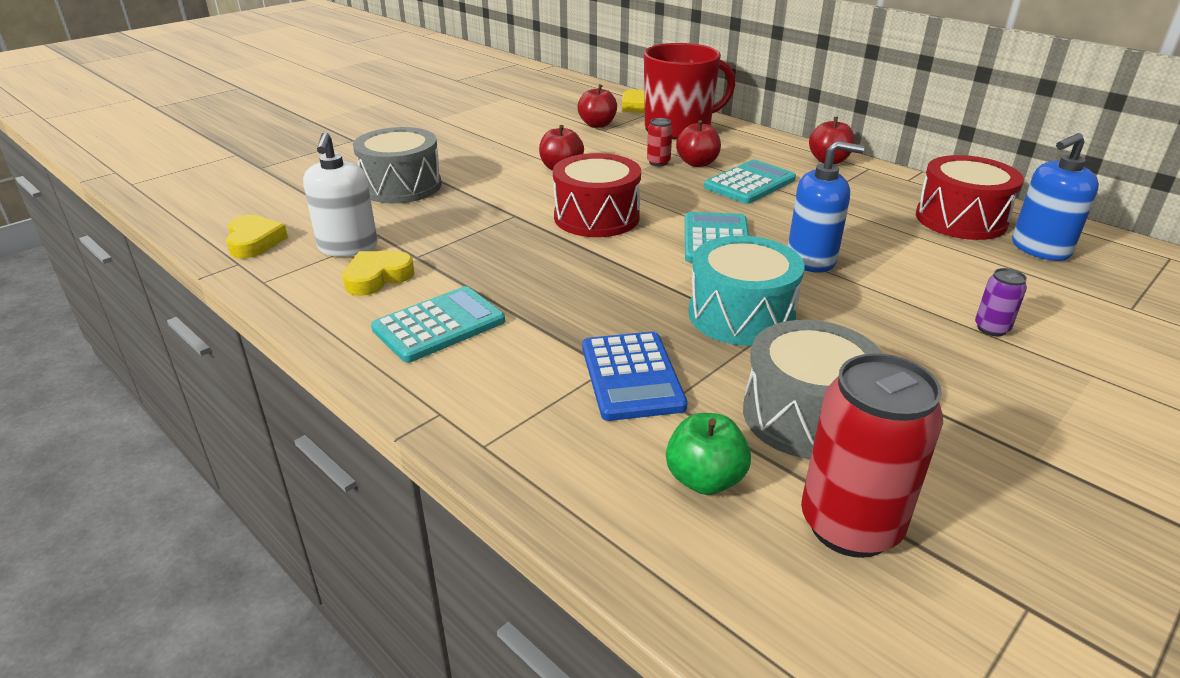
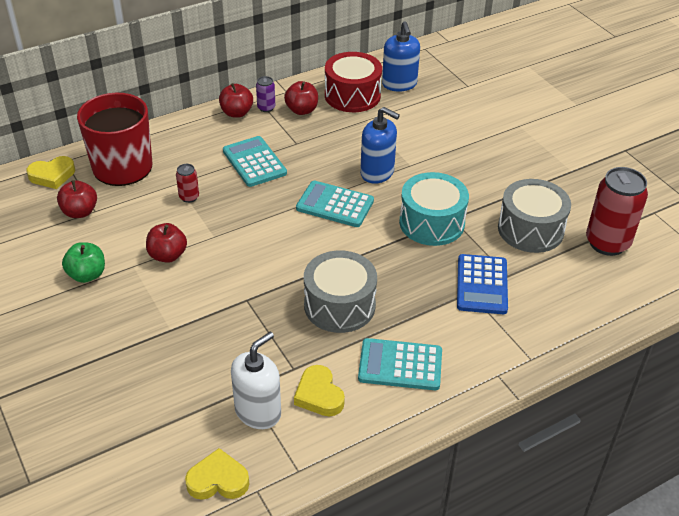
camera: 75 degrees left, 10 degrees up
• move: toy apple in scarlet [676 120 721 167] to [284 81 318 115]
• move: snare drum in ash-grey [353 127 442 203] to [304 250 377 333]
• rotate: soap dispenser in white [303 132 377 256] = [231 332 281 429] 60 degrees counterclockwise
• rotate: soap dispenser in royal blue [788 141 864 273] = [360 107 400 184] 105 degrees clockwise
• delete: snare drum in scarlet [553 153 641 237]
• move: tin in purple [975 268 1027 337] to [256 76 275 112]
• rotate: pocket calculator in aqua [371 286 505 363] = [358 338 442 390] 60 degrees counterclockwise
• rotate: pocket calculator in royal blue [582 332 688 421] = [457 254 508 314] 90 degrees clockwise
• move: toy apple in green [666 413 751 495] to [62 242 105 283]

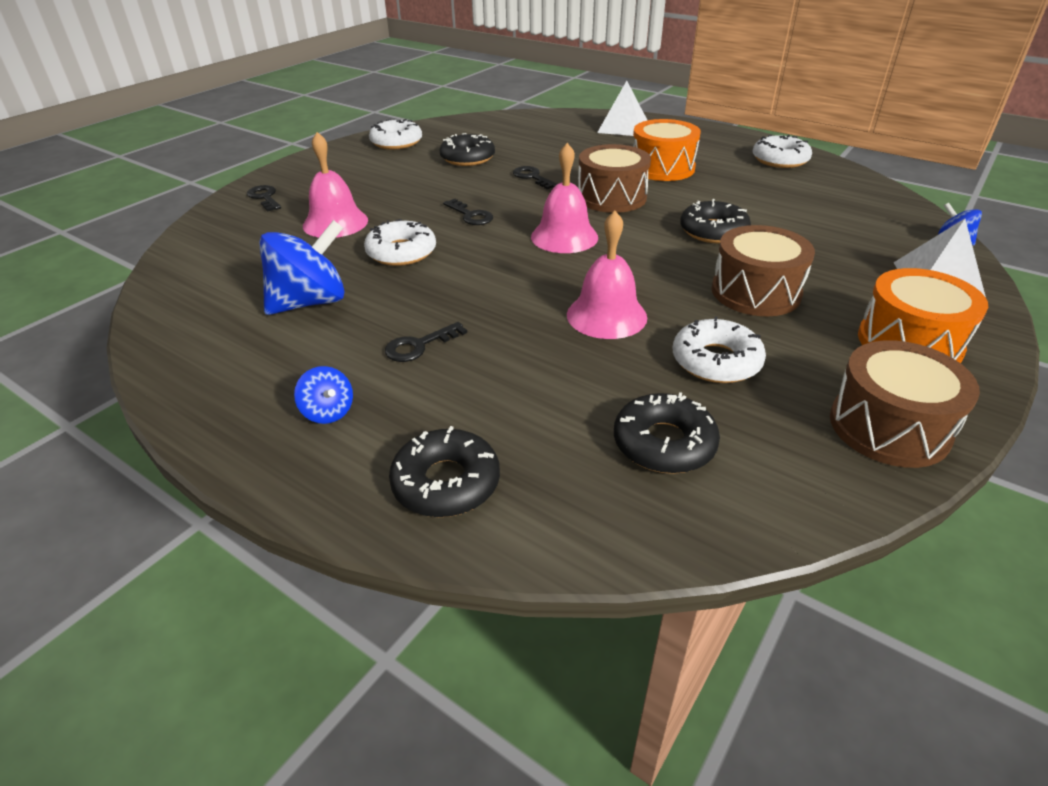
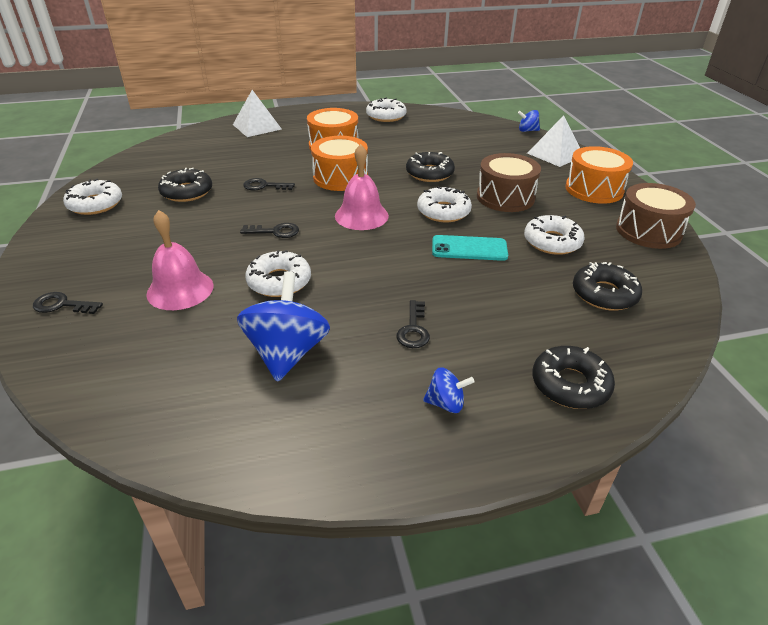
camera: 50 degrees left, 0 degrees up
• recolor: snare drum in brown [578 144 651 213] to snare drum in bright orange [311 136 368 191]
• replace: hand bell in rosy [567 211 647 339] to mobile phone in aqua [432 235 508 261]
• insert: glazed donut in white [417 186 472 222]

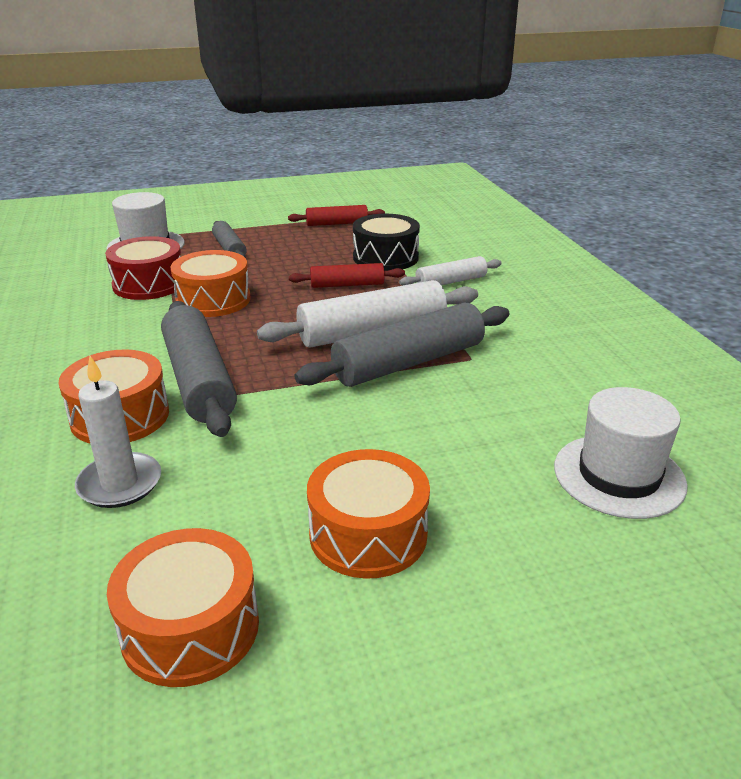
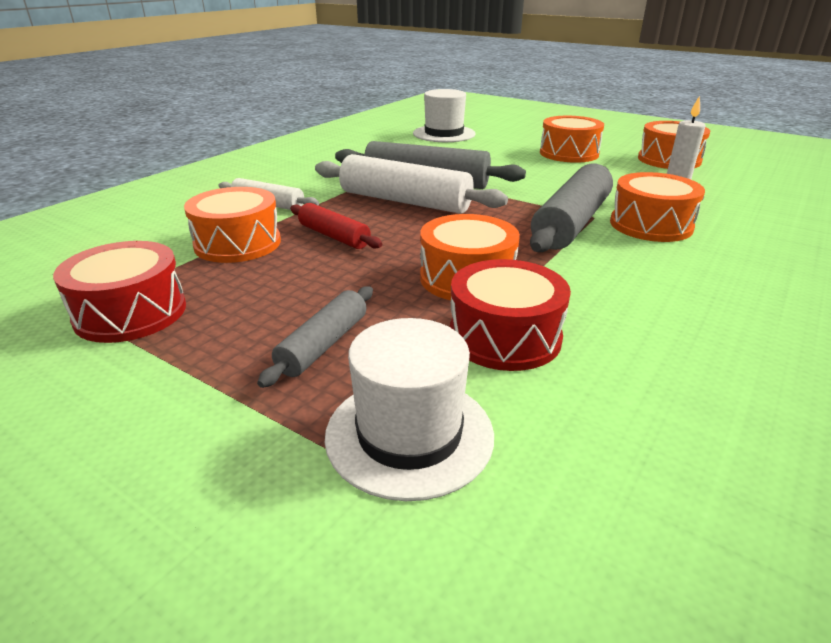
camera: 130 degrees left, 0 degrees up
• replace: rolling pin in scarlet [288 205 385 226] to snare drum in scarlet [53 241 186 343]
• recolor: snare drum in ebony [353 214 420 271] to snare drum in bright orange [184 187 281 263]

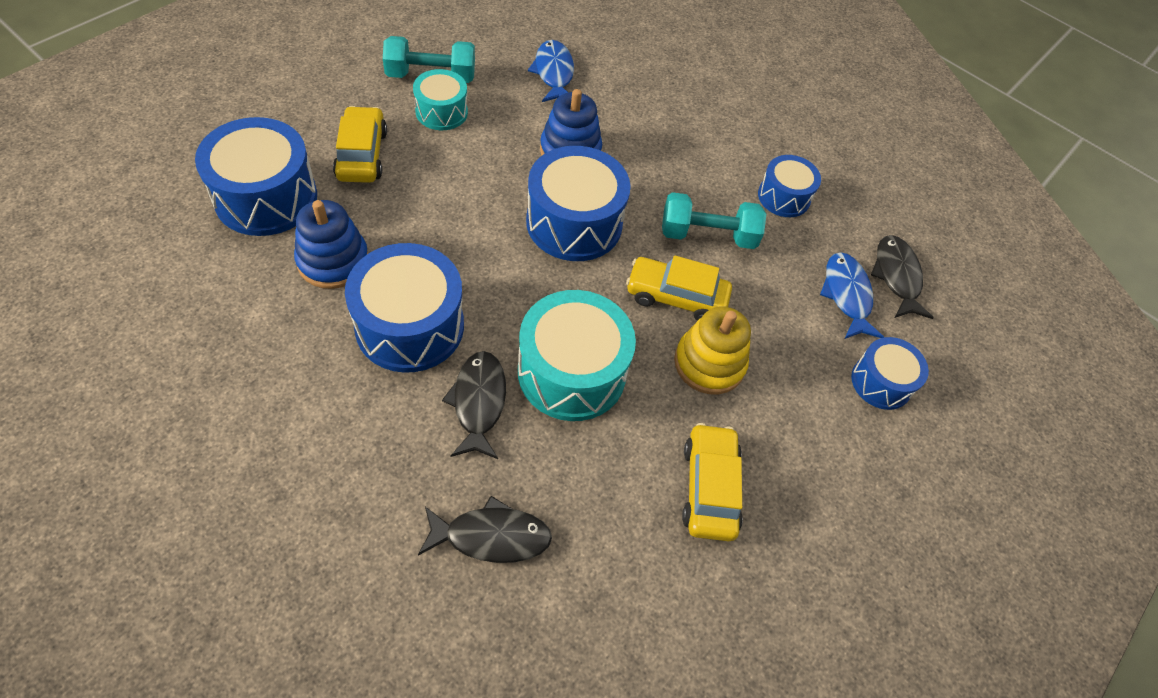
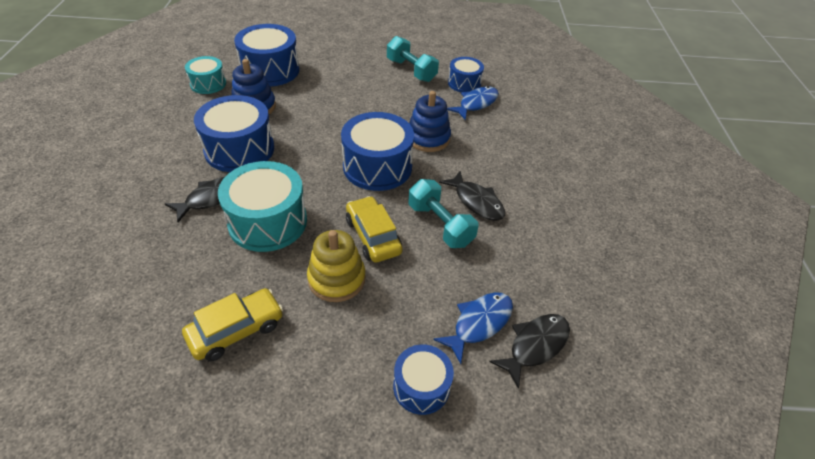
camera: 55 degrees right, 10 degrees down
• move: snare drum in aqua [413 69 468 130] to [185 56 226 94]
• delete: automobile in yellow [333 106 387 183]
• move: snare drum in royal blue [758 155 821 217] to [448 57 484 92]
• move: fish figure in ebony [418 496 552 563] to [439 171 505 221]

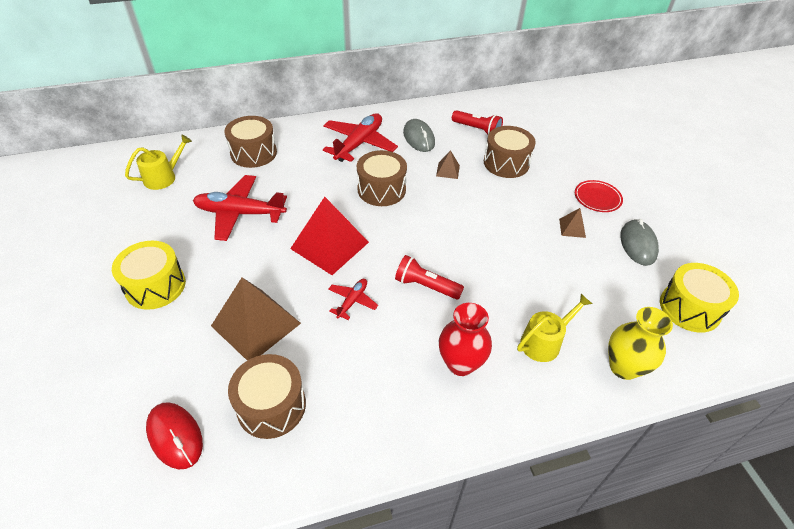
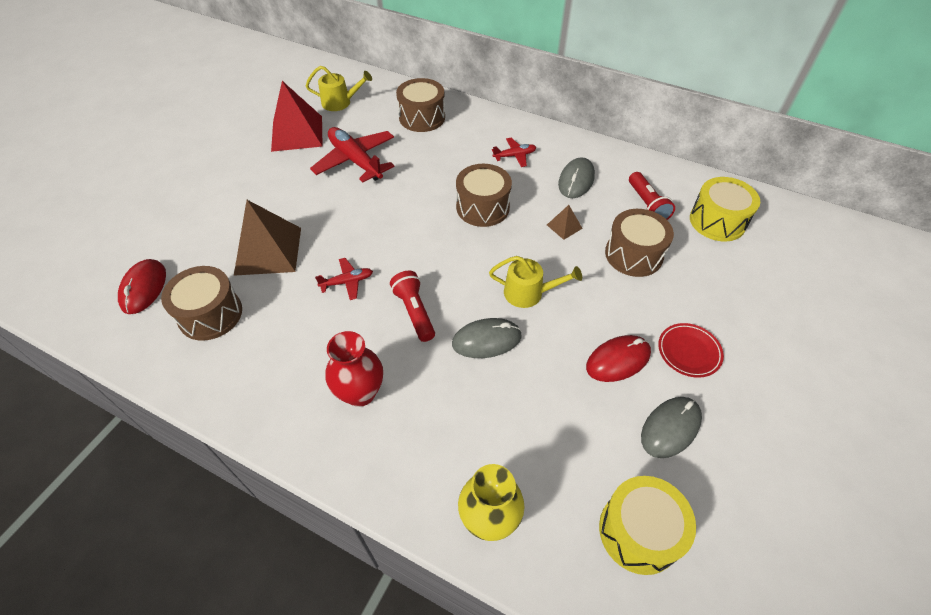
camera: 45 degrees right, 5 degrees up
• resize: aeroplane in scarlet [323 113 398 162] = [492 138 537 167] x0.50
• move: pyramid in scarlet [290 197 369 275] to [271 81 323 152]
• replace: pyramid in brown [559 208 586 238] to mouse in scarlet [586 335 651 382]
• move: snare drum in yellow [112 241 186 310] to [690 177 760 242]
• move: watering can in yellow [517 294 592 362] to [489 256 582 308]
• insert: mouse in ash-grey [452 318 522 358]

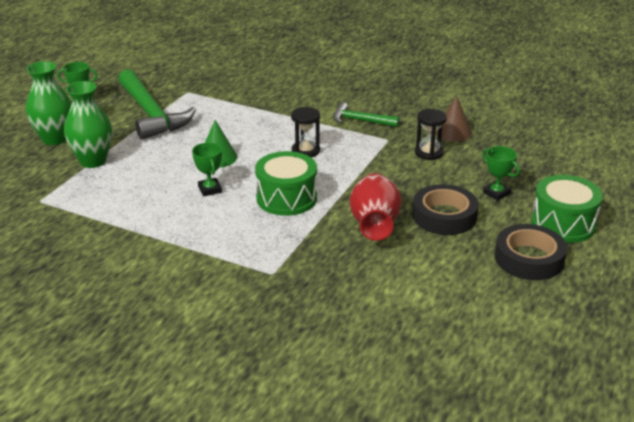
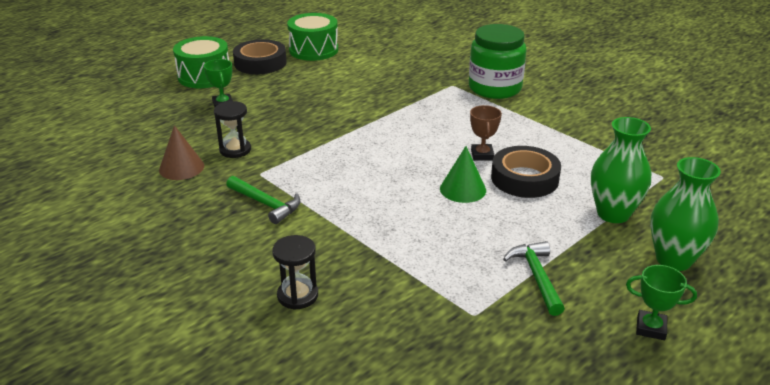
camera: 160 degrees left, 0 degrees up
• resize: hammer in green [118 69 196 140] = [503 241 565 316] x0.53
• move: sandglass in ebony [291 107 320 157] to [272 235 318 310]
• recolor: prize cup in green [192 143 222 196] to prize cup in brown [470 105 502 161]
• move: snare drum in green [255 151 317 216] to [287 13 338 61]
• delete: vase in scarlet [350 173 402 241]
• move: tape in ebony [413 184 479 235] to [491 146 561 198]
• insert: jar in green [469 24 527 99]

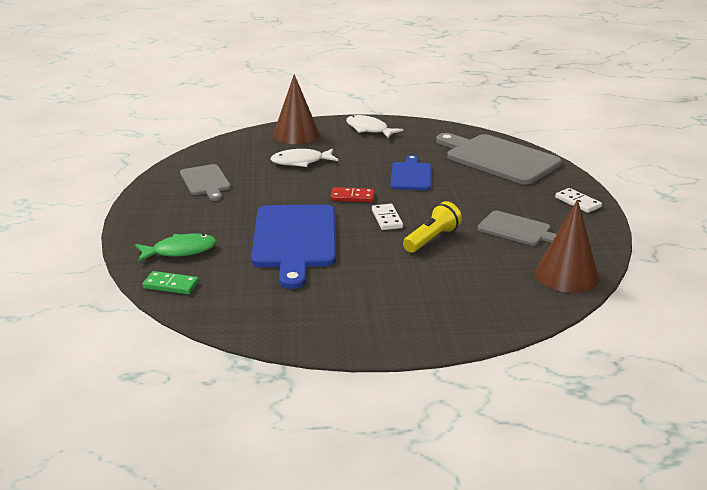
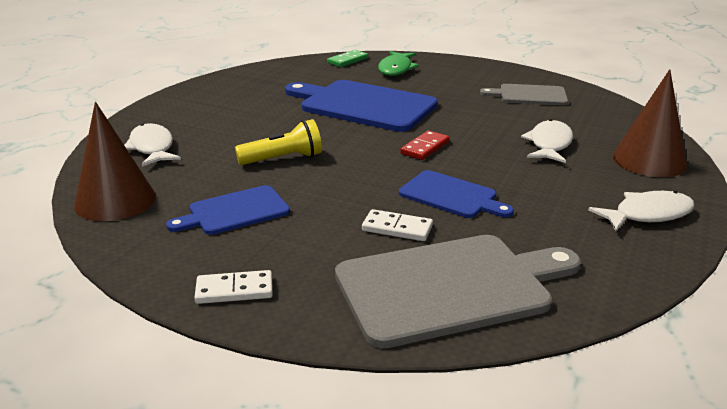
camera: 120 degrees right, 0 degrees up
• rotate: flashlight in yellow [403 201 462 253] = [235 119 322 165] 90 degrees counterclockwise
• move: domino tile in white [372 204 403 230] to [362 209 433 241]
• recolor: cutting board in ash-grey [477 211 556 246] to cutting board in royal blue [166 185 290 235]
• insert: fish figure in white [124 123 181 167]

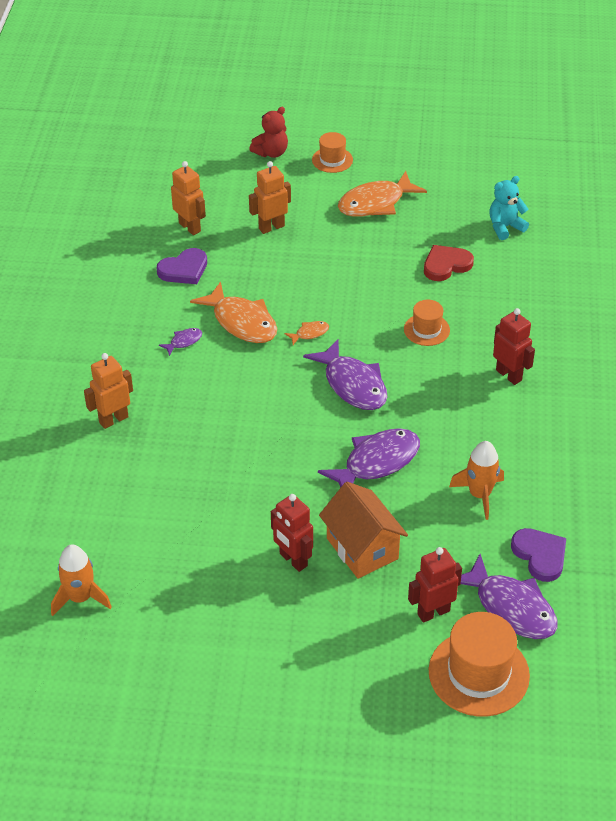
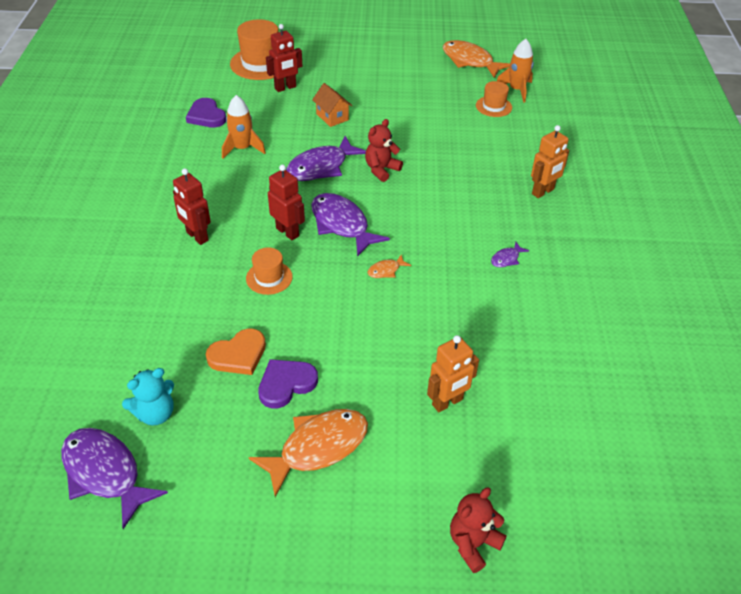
camera: 175 degrees right, 0 degrees up
• move: hat in bright orange [312 132 353 173] to [476 81 512 117]
• delete: robot in bright orange [171 161 206 235]
• recolor: heart shape in scarlet [424 245 474 281] to heart shape in bright orange [206 328 266 375]
• move: heart shape in purple [157 248 207 284] to [258 359 318 408]
• move: fish figure in bright orange [190 281 277 343] to [443 40 510 78]
• resize: cottage in bright orange [319 482 408 579] = [312 83 352 127] x0.63
• move: robot in scarlet [271 494 313 572] to [268 165 305 240]
• move: fish figure in purple [461 554 558 639] to [61 428 168 529]
• insert: teddy in scarlet [365 119 403 182]

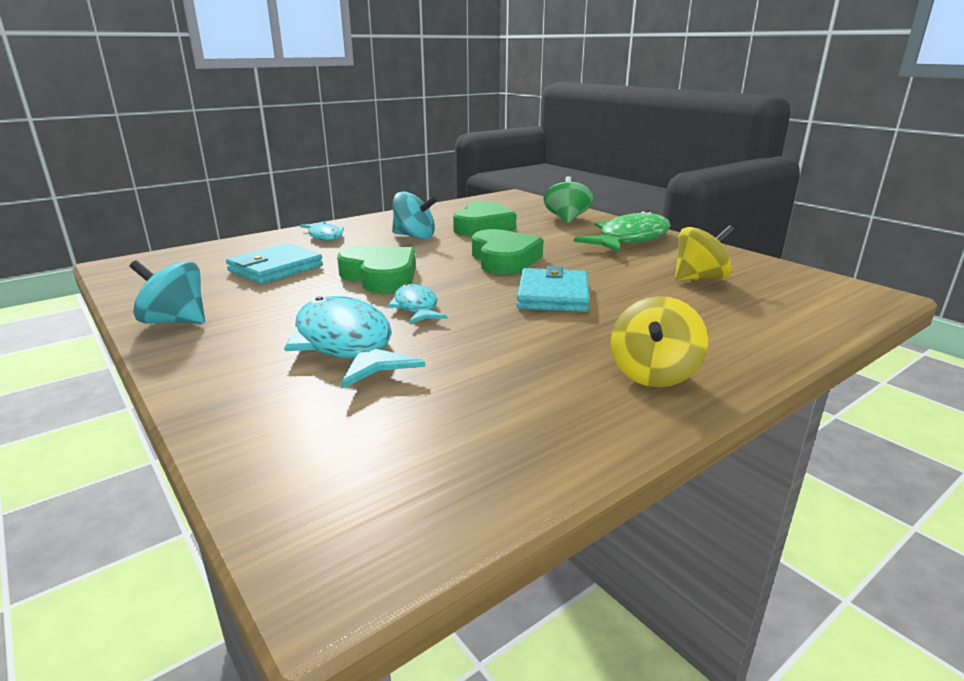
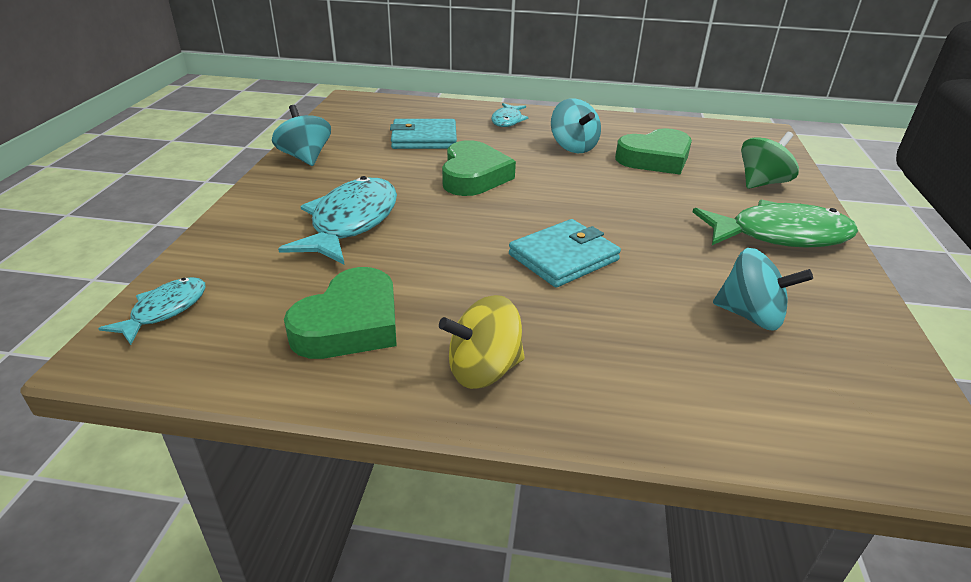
camera: 45 degrees right, 10 degrees up
• recolor: whirligig in yellow [675 225 735 281] to whirligig in aqua [713 248 813 331]
• move: heart shape in green [472 229 544 274] to [284 267 397 359]
• move: fish figure in aqua [387 284 447 324] to [98 277 206 345]

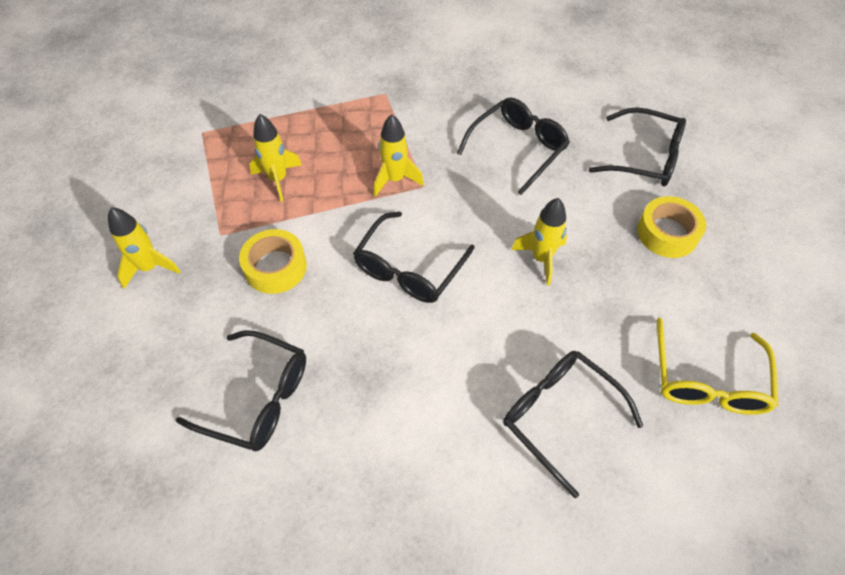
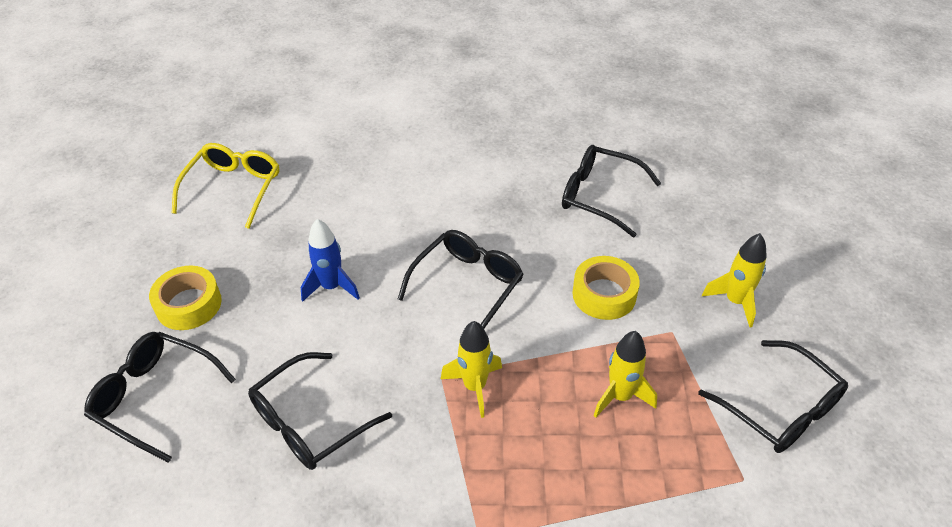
camera: 175 degrees left, 10 degrees down
• recolor: rocket in yellow [511 198 567 286] to rocket in royal blue [301 219 360 302]
• move: eyeglasses in ebony [503 351 643 498] to [698 340 848 453]

